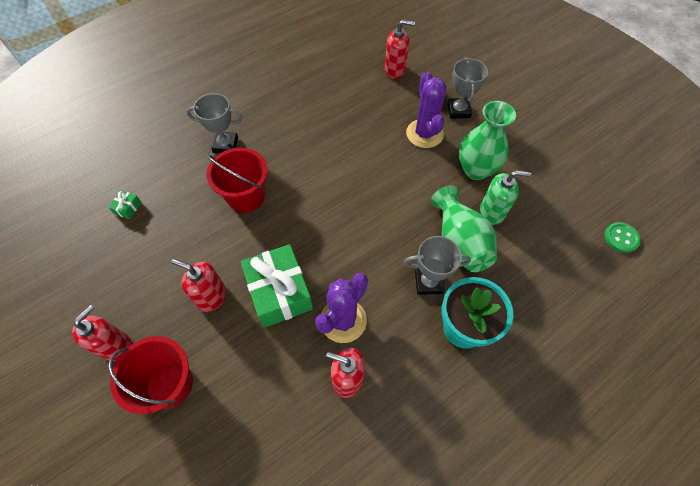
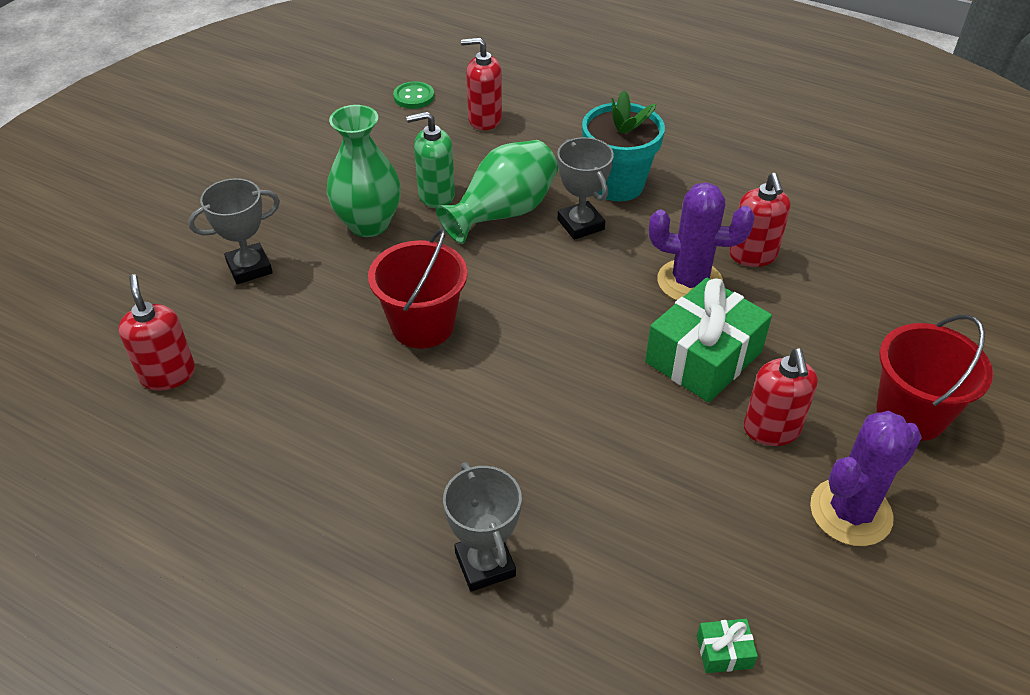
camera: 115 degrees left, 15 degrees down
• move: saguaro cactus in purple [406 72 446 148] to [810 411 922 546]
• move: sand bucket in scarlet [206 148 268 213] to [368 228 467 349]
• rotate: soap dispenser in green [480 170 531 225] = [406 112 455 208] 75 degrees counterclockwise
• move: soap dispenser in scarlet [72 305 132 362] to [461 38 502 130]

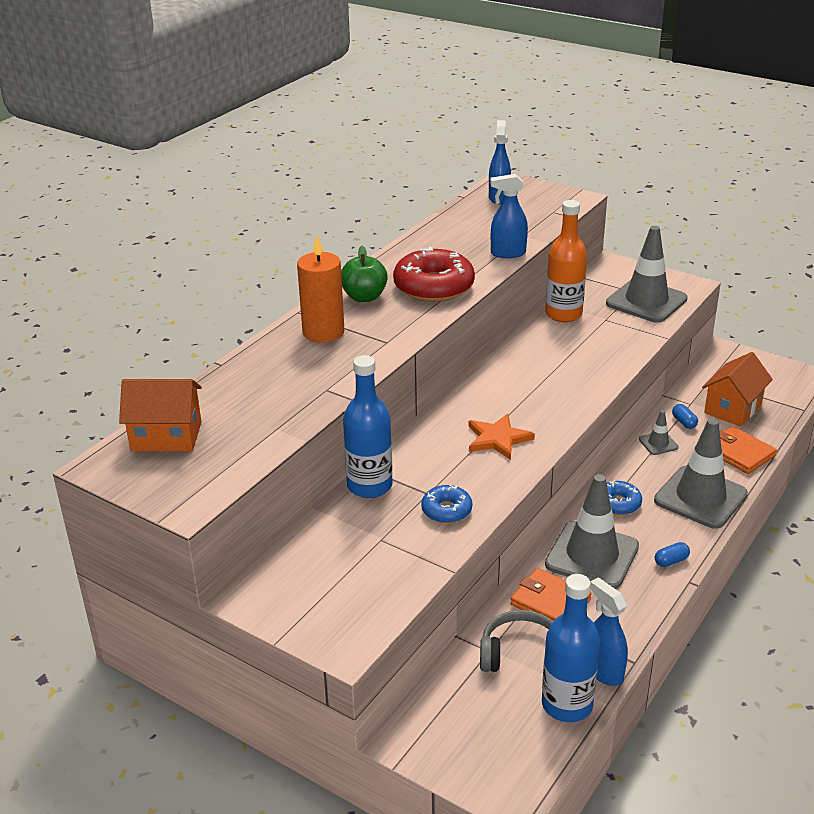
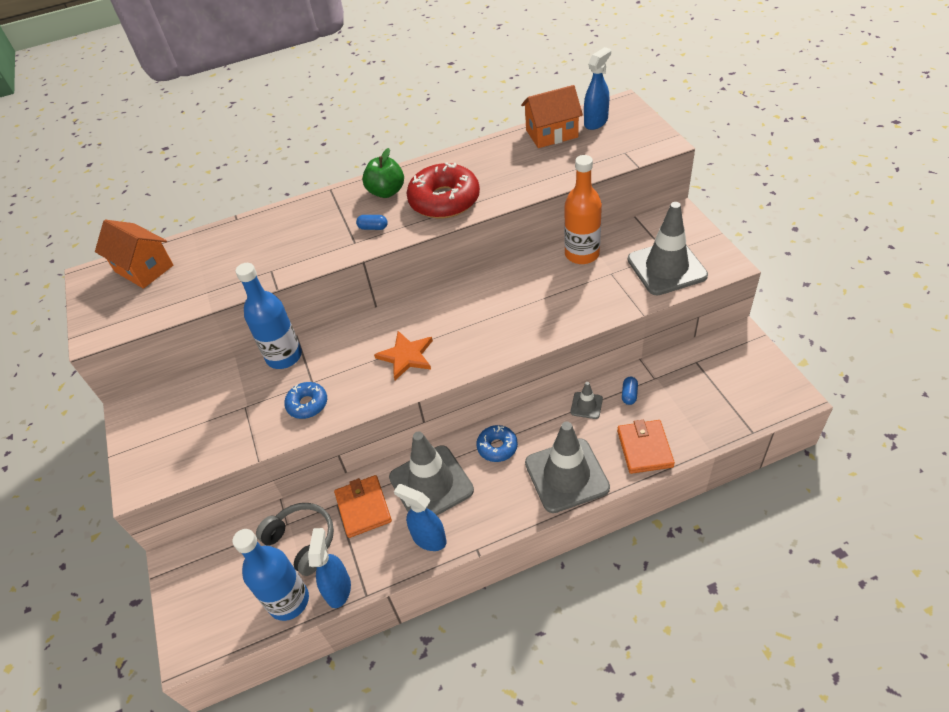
camera: 40 degrees right, 15 degrees up
• move: spray bottle in royal blue [490 174 528 258] to [394 484 447 551]
• delete: pillar candle in bright orange [297 236 344 343]
• move: cottage in bright orange [702 352 773 427] to [521 85 583 148]
• move: pill shape in royal blue [655 542 690 567] to [356 215 388 230]

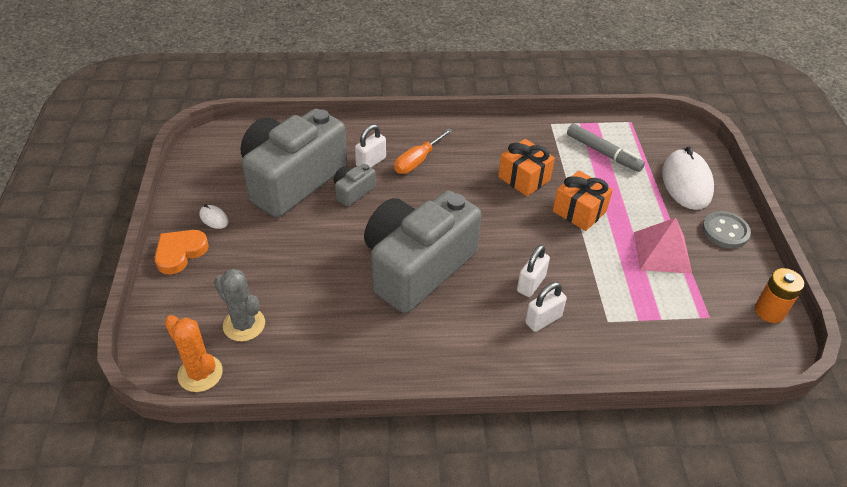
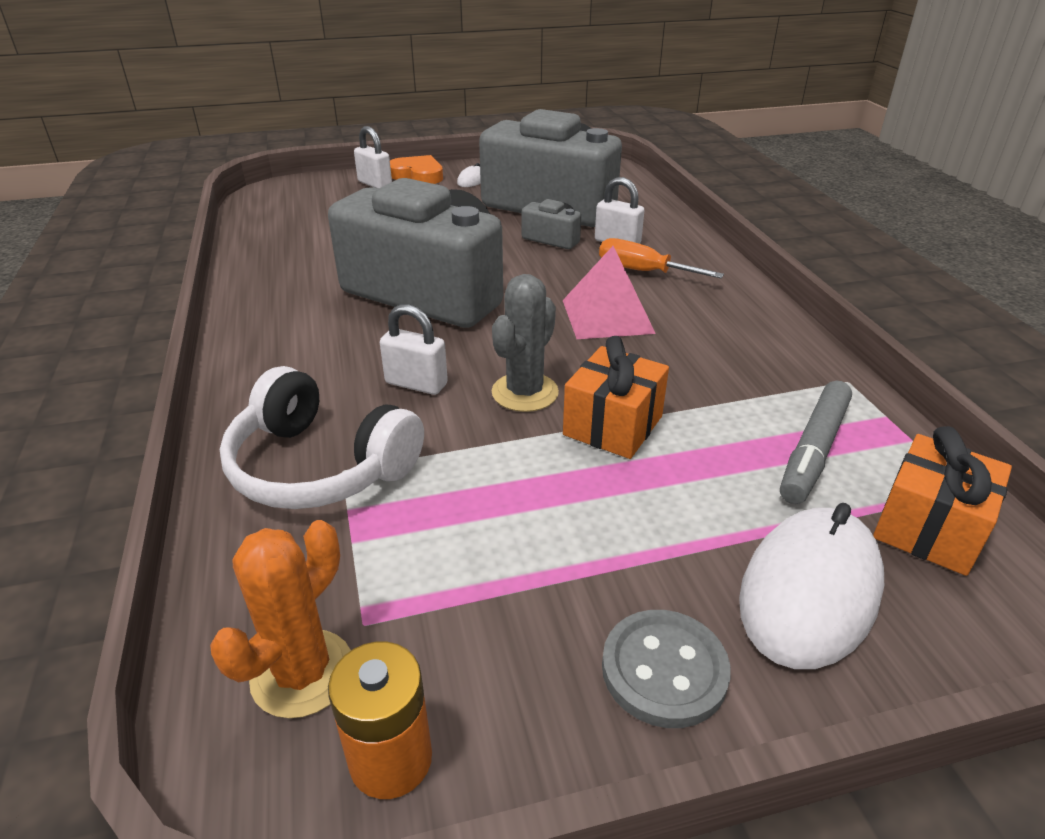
camera: 80 degrees right, 10 degrees down
• move: gift in bright orange [498 139 555 196] to [873 426 1012 576]
• rotate: mouse in white [662 146 714 210] = [739 503 884 669] 45 degrees counterclockwise
• move: pyramid in rosy [634 218 692 274] to [563 246 656 339]
• move: saguaro cactus in ash-grey [214 268 265 341] to [492 274 559 412]
• move: small lock in white [525 282 567 332] to [354 126 392 189]
• move: saguaro cactus in bright orange [165 315 223 392] to [210 520 351 718]
• insert: over-ear headphones in white [220 366 424 509]

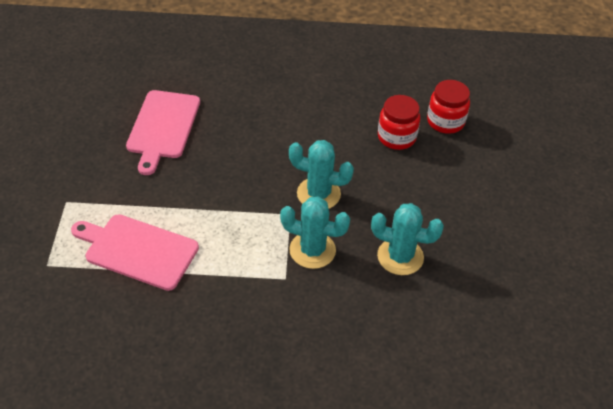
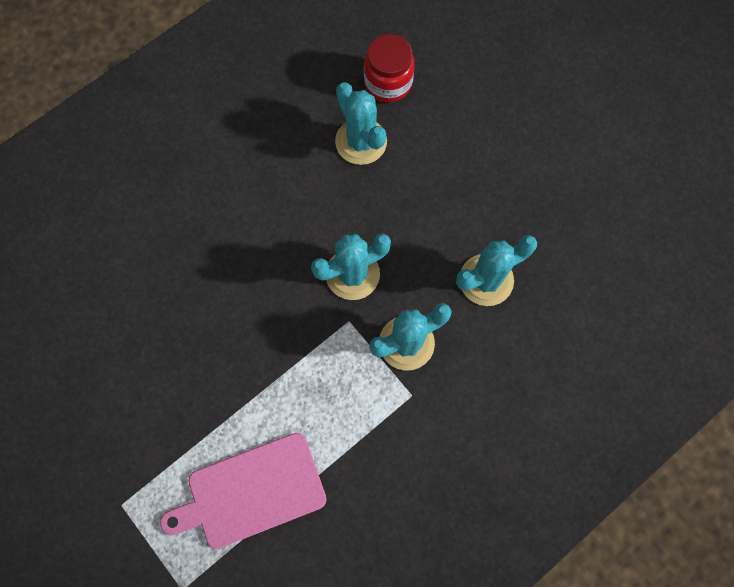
camera: 40 degrees left, 25 degrees up
• delete: cutting board in rosy [126 90 200 175]
• replace: jar in scarlet [378 95 420 150] to saguaro cactus in aqua [335 82 387 165]

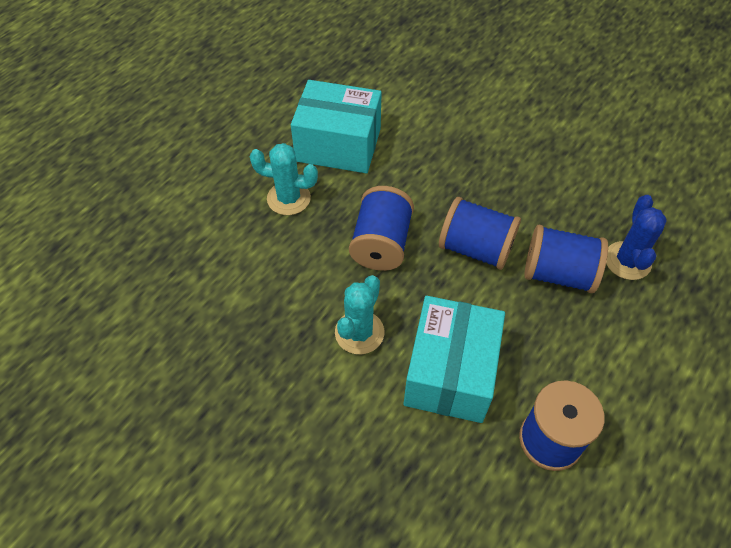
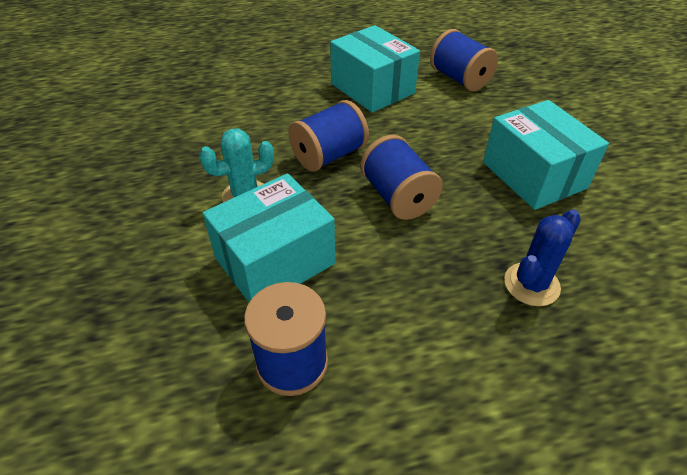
camera: 40 degrees right, 10 degrees down
• delete: saguaro cactus in aqua [249 143 318 215]
• move: bobbin in royal blue [524 225 608 293] to [430 29 498 91]
• insert: package in aqua [483 100 609 210]

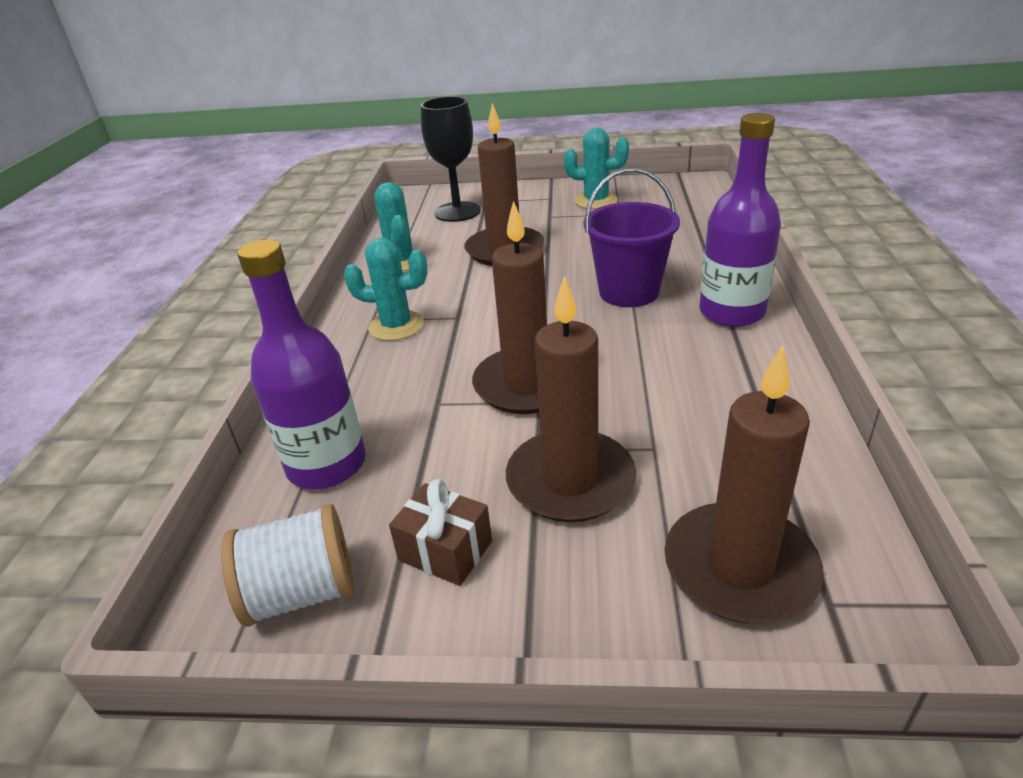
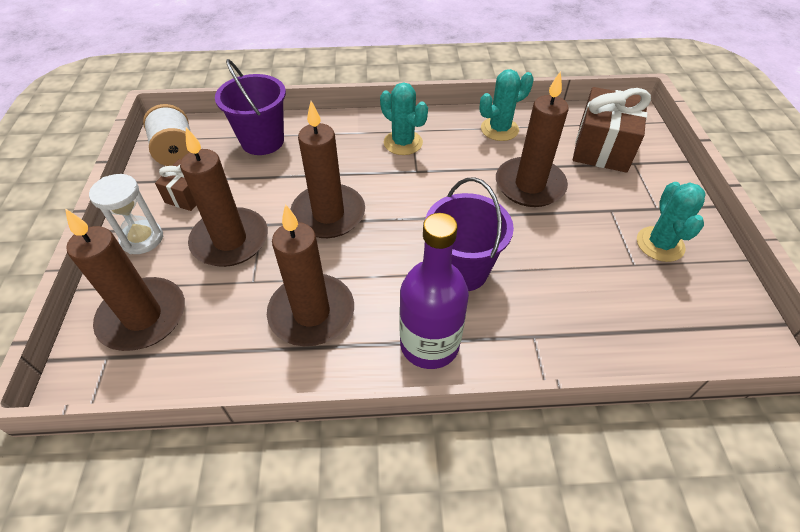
camera: 80 degrees right, 15 degrees up
• replace: wine glass in ebony [421 96 481 222] to gift in brown [573 87 651 173]
• rotate: saguaro cactus in aqua [344 238 428 341] = [380 82 428 155] 45 degrees counterclockwise
• replace: bottle in purple [237 239 366 489] to sand bucket in purple [215 59 286 155]
• insert: sandglass in white [89 174 163 254]
• insert: pillar candle in brown [267 204 354 346]

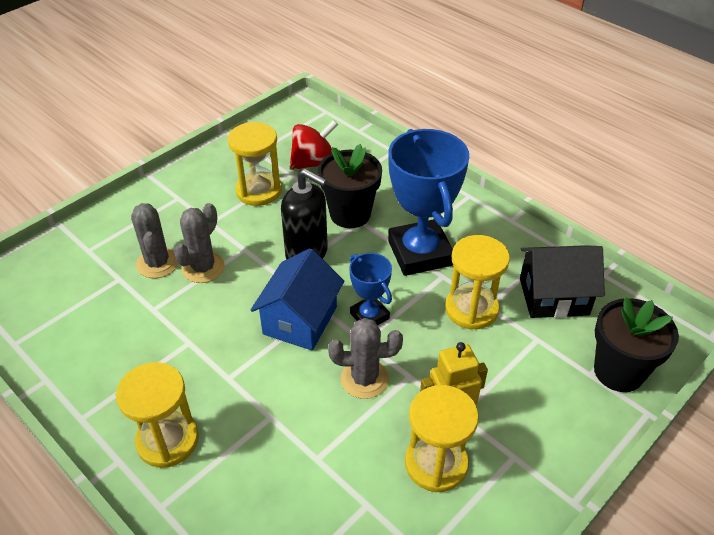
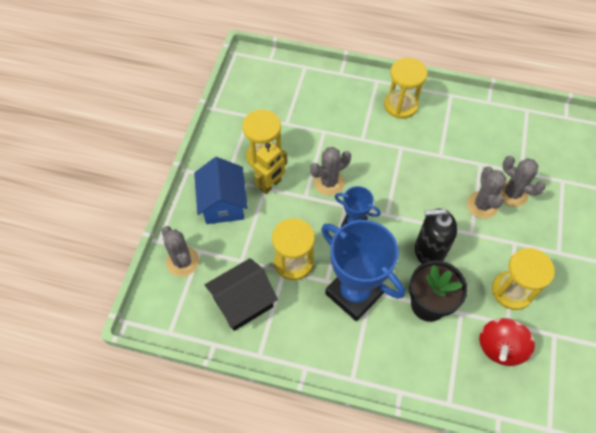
camera: 150 degrees right, 15 degrees up
• move: cottage in royal blue [250 248 344 351] to [194 157 248 224]
• replace: flower pot in ebony [594 297 679 392] to saguaro cactus in ash-grey [161 226 199 277]

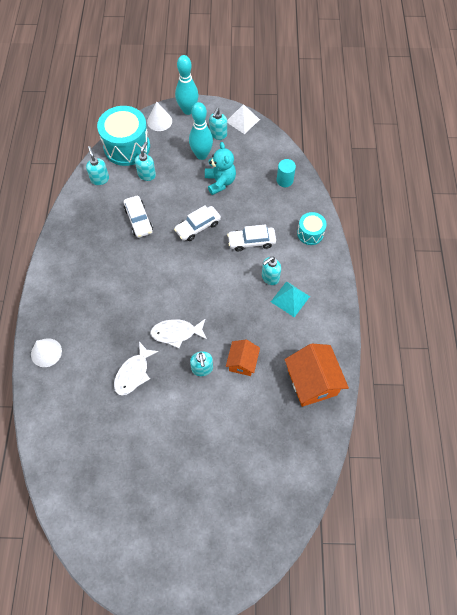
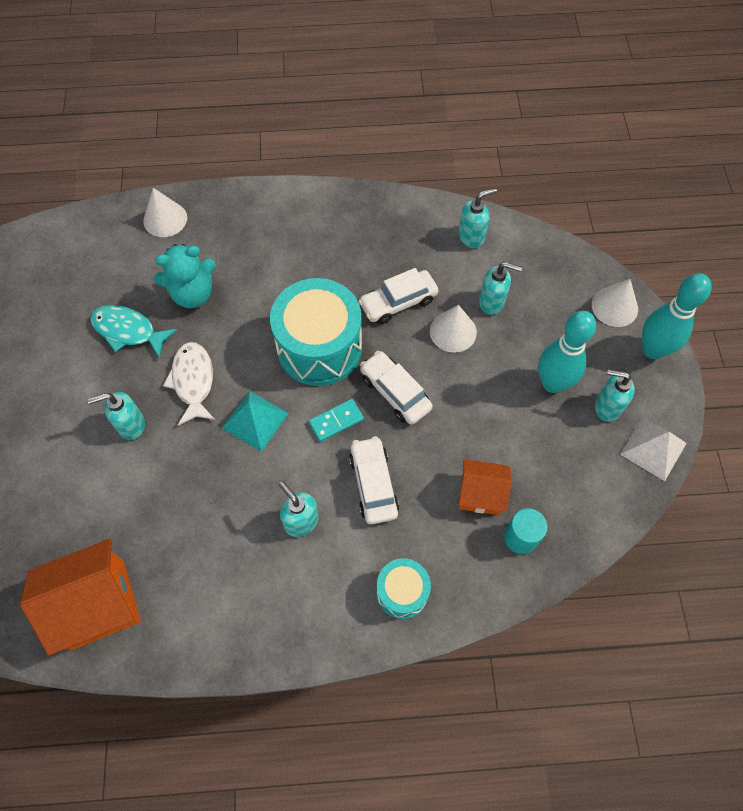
camera: 85 degrees right, 0 degrees up
• move: snare drum in aqua [97 106 150 166] to [270 278 362 386]
• move: teddy in aqua [205 142 236 195] to [154 244 216 308]
• move: pyramid in aqua [271 281 310 317] to [222 391 289 452]
• move: cottage in bright orange [226 340 260 376] to [459 459 512 515]
• recolor: fish figure in white [114 341 159 395] to fish figure in aqua [90 305 177 359]
• insert: solid cone in white [430 305 477 353]
• insert: domino tile in aqua [309 399 364 442]

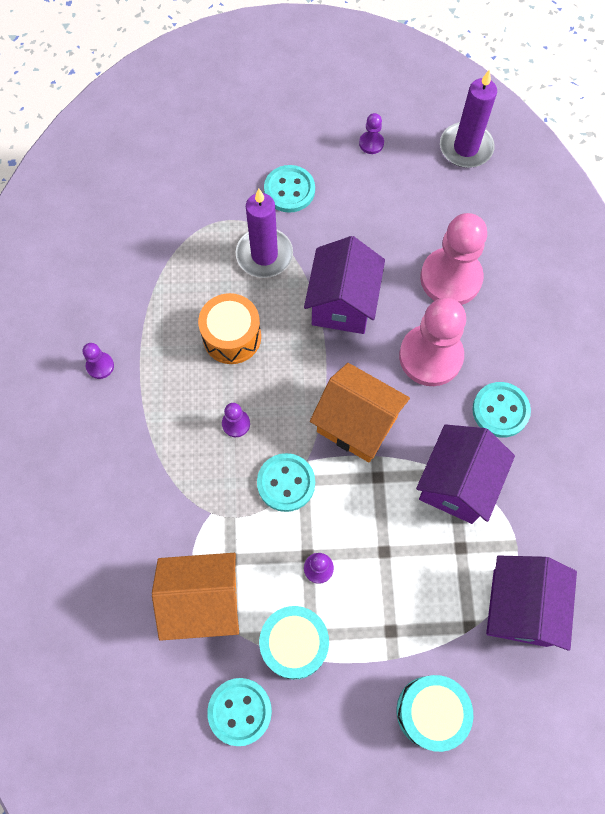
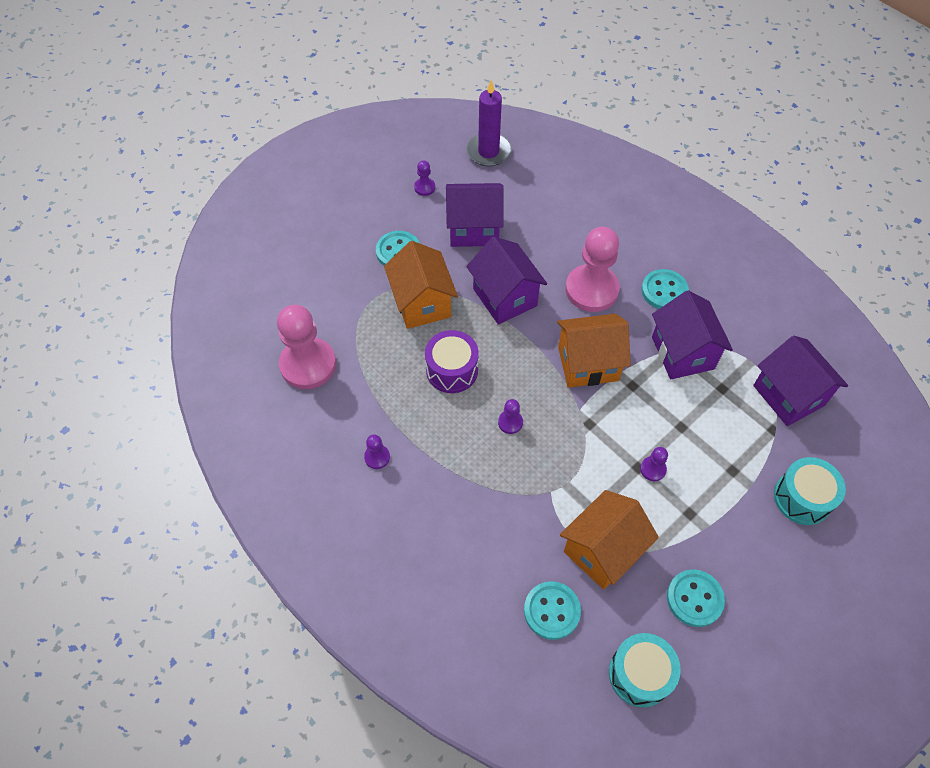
camera: 40 degrees left, 10 degrees down
• replace: pillar candle in purple [236 189 293 278] to cottage in bright orange [384 241 458 329]
• move: pawn in rosy [420 213 487 305] to [277 305 336 389]
• recolor: snare drum in bright orange [198 293 261 364] to snare drum in purple [425 330 479 393]
• move: sewing button in aqua [257 453 315 512] to [524 581 581 640]
• move: snare drum in aqua [259 606 329 679] to [609 633 681 708]
• insert: cottage in purple [446 183 504 247]

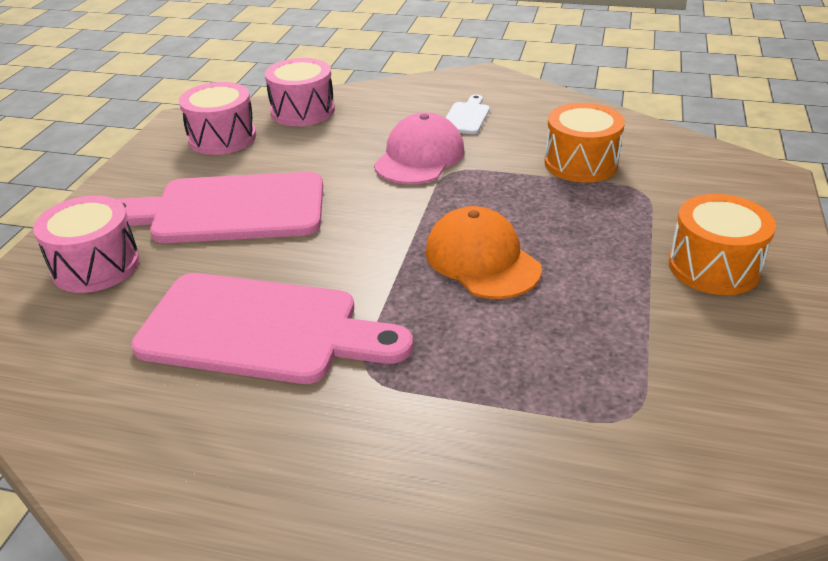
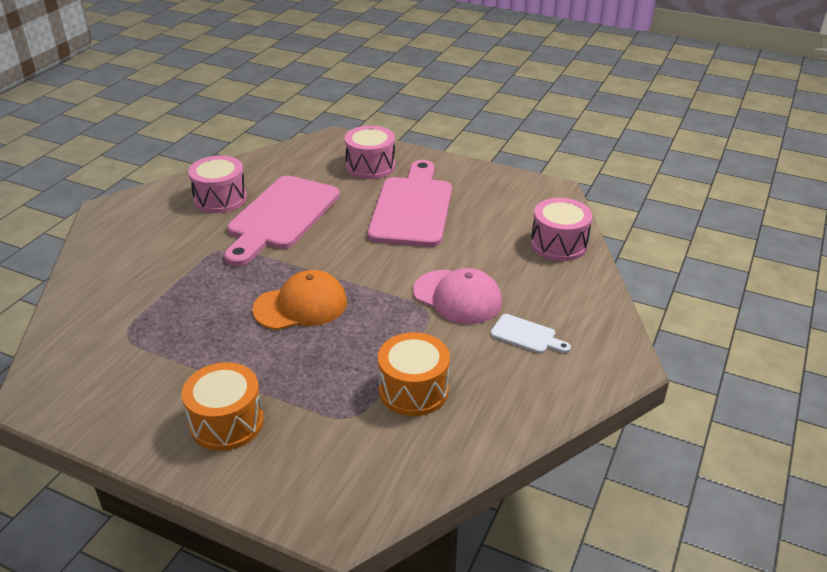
camera: 100 degrees right, 0 degrees up
• move: snare drum in rosy [179 82 256 155] to [188 155 247 213]

